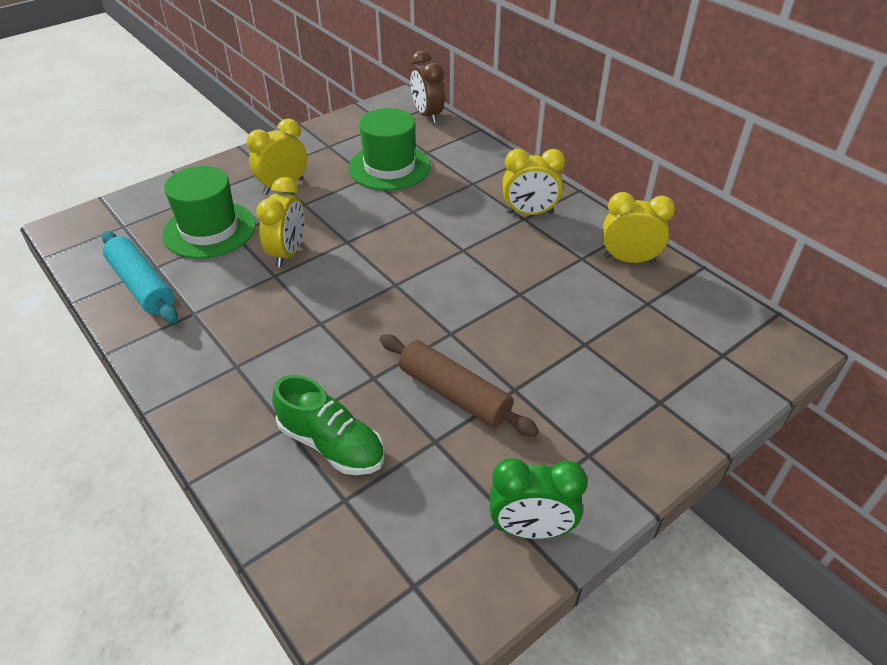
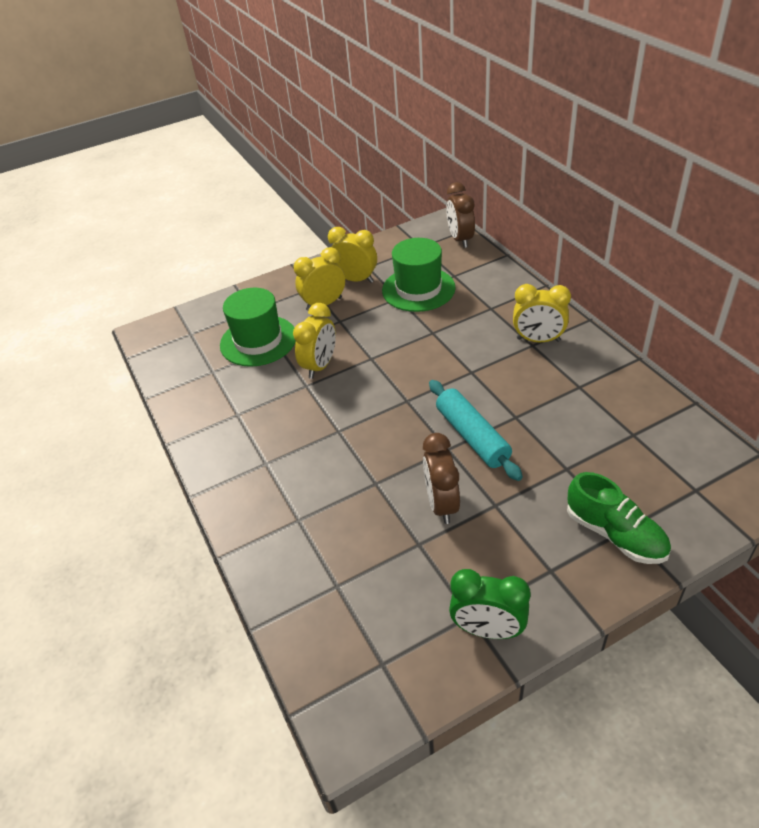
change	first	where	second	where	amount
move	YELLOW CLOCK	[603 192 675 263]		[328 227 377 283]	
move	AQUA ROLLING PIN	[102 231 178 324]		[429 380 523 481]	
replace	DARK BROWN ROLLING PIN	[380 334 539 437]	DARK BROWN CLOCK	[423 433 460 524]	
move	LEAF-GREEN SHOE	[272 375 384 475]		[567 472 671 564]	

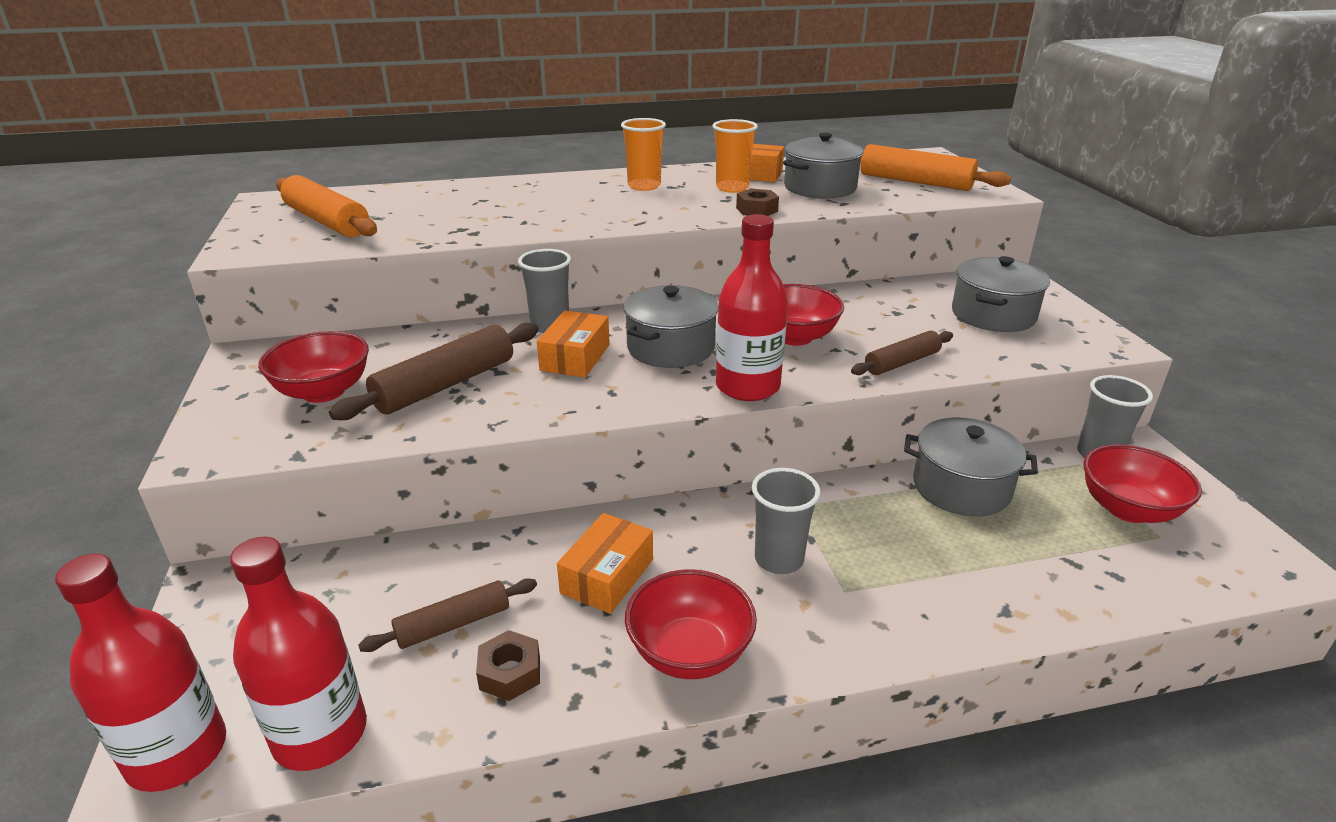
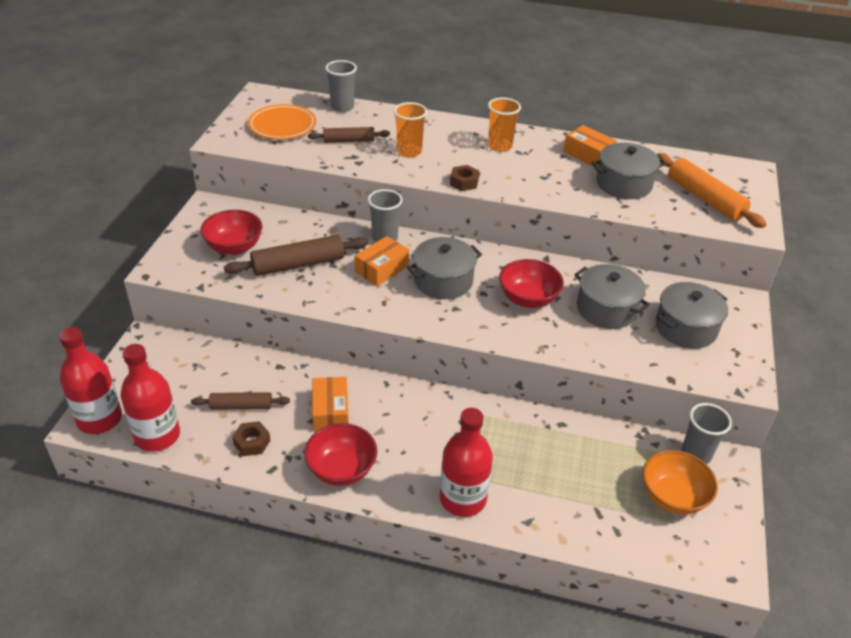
change	first	where	second	where	amount
move	ORANGE TUMBLER	[712 119 758 193]		[394 102 427 158]	
replace	ORANGE ROLLING PIN	[276 175 377 237]	ORANGE DINNER PLATE	[248 104 316 139]	
move	DARK BROWN NUT	[736 189 779 216]		[450 165 479 191]	
move	CRIMSON BOTTLE	[716 214 788 401]		[440 408 493 517]	
move	DARK BROWN ROLLING PIN	[851 331 953 375]		[308 127 390 143]	
move	GREY POT	[904 418 1038 516]		[574 264 650 329]	
recolor	CRIMSON BOWL	[1083 445 1202 523]	ORANGE BOWL	[643 450 718 515]	
move	GREY TUMBLER	[752 468 821 574]		[325 60 357 112]	
rotate	ORANGE PARCEL	[557 513 653 614]		[312 377 349 431]	60 degrees counterclockwise

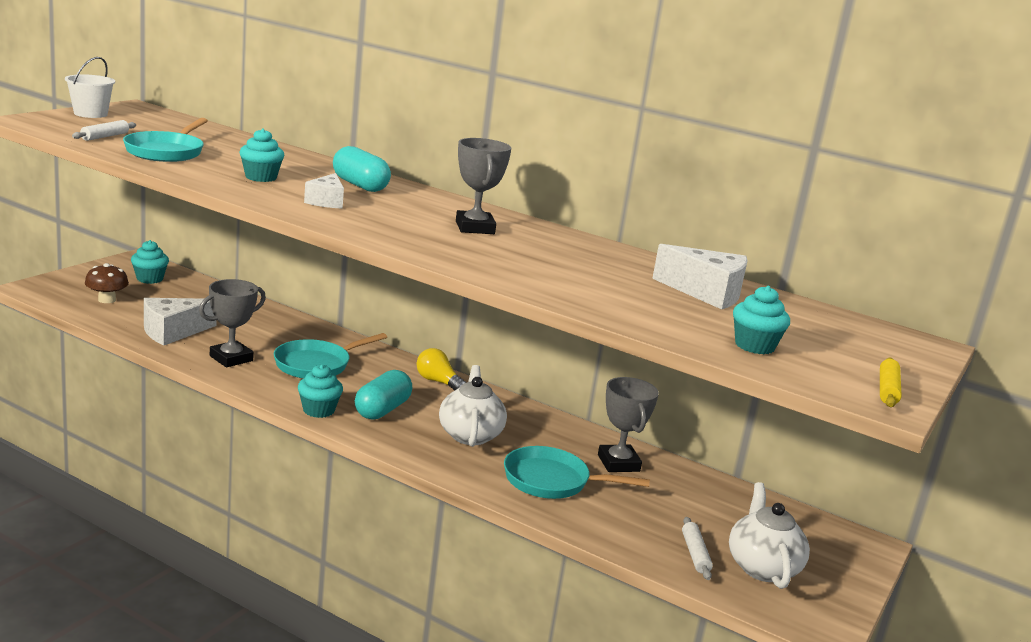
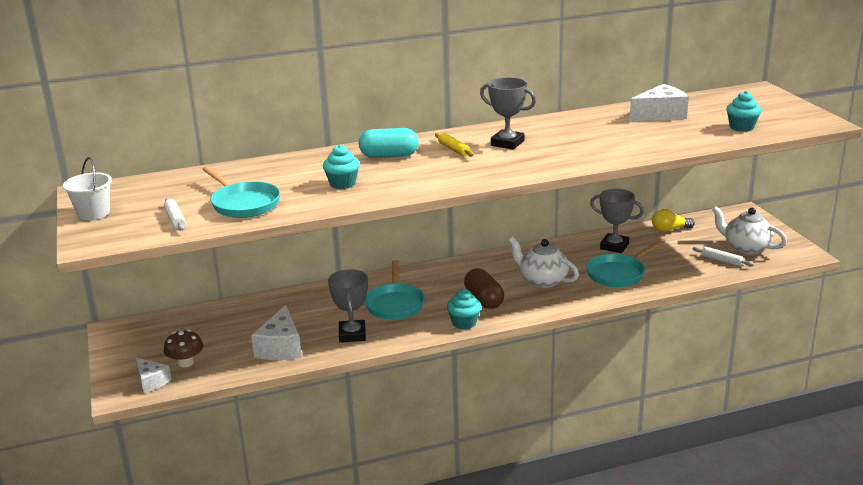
change	first	where	second	where	amount
move	WHITE CHEESE WEDGE	[304 173 344 209]		[135 357 172 393]	
delete	AQUA CUPCAKE	[131 240 169 284]			
move	YELLOW LIGHTBULB	[417 348 466 390]		[652 209 695 232]	
move	YELLOW ROLLING PIN	[880 358 902 407]		[435 133 474 157]	
recolor	AQUA PILL	[355 370 412 420]	DARK BROWN PILL	[464 268 504 309]	

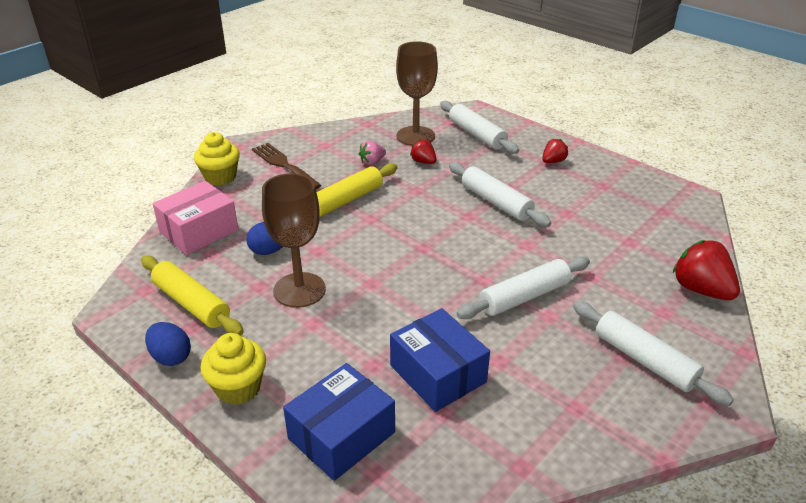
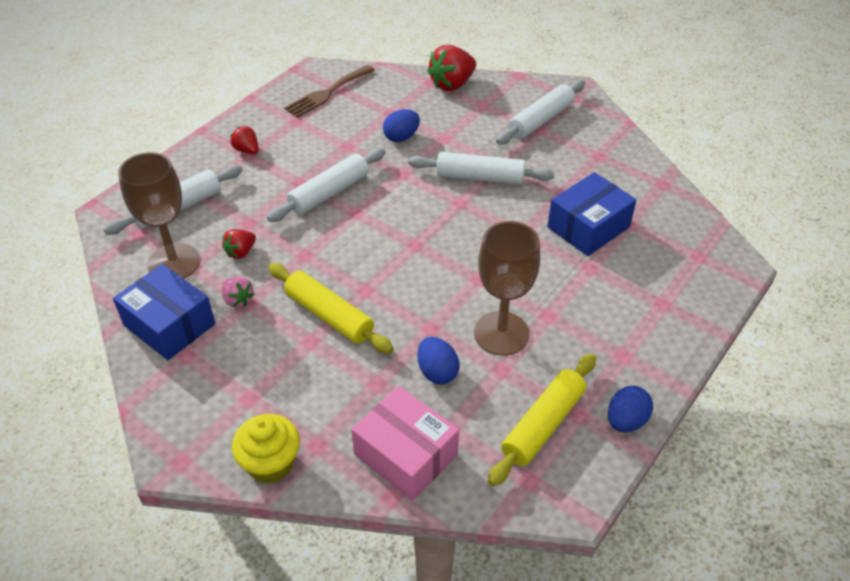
change	first	where	second	where	amount
move	DARK BROWN TABLE FORK	[252 143 322 189]		[284 65 375 118]	
rotate	WHITE ROLLING PIN	[457 257 590 319]		[408 152 555 184]	45 degrees counterclockwise
delete	YELLOW CUPCAKE	[200 333 266 405]			
move	ROYAL BLUE PARCEL	[283 363 395 481]		[113 264 216 360]	
insert			ROYAL BLUE EGG SHAPE	[383 109 420 142]	

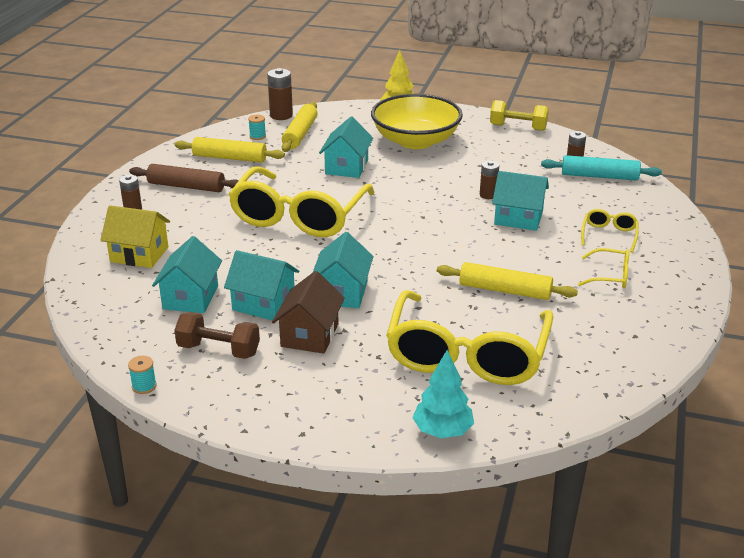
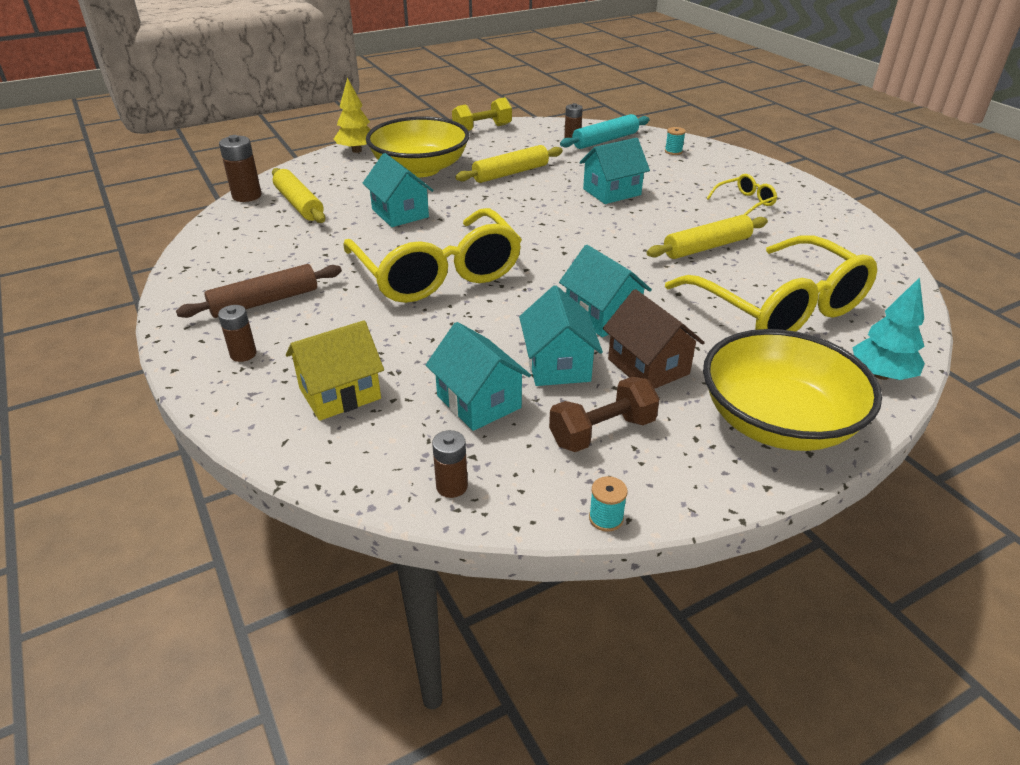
change	first	where	second	where	amount
move	AQUA SPOOL	[248 115 266 140]		[665 127 686 155]	
move	YELLOW ROLLING PIN	[174 137 285 162]		[455 145 563 183]	
move	DARK BROWN POWER CELL	[480 161 499 199]		[432 430 468 498]	
delete	YELLOW GLASSES	[581 209 639 253]			
rotate	AQUA HOUSE	[224 250 299 321]		[519 286 603 386]	75 degrees counterclockwise
insert			YELLOW BOWL	[703 329 882 451]	

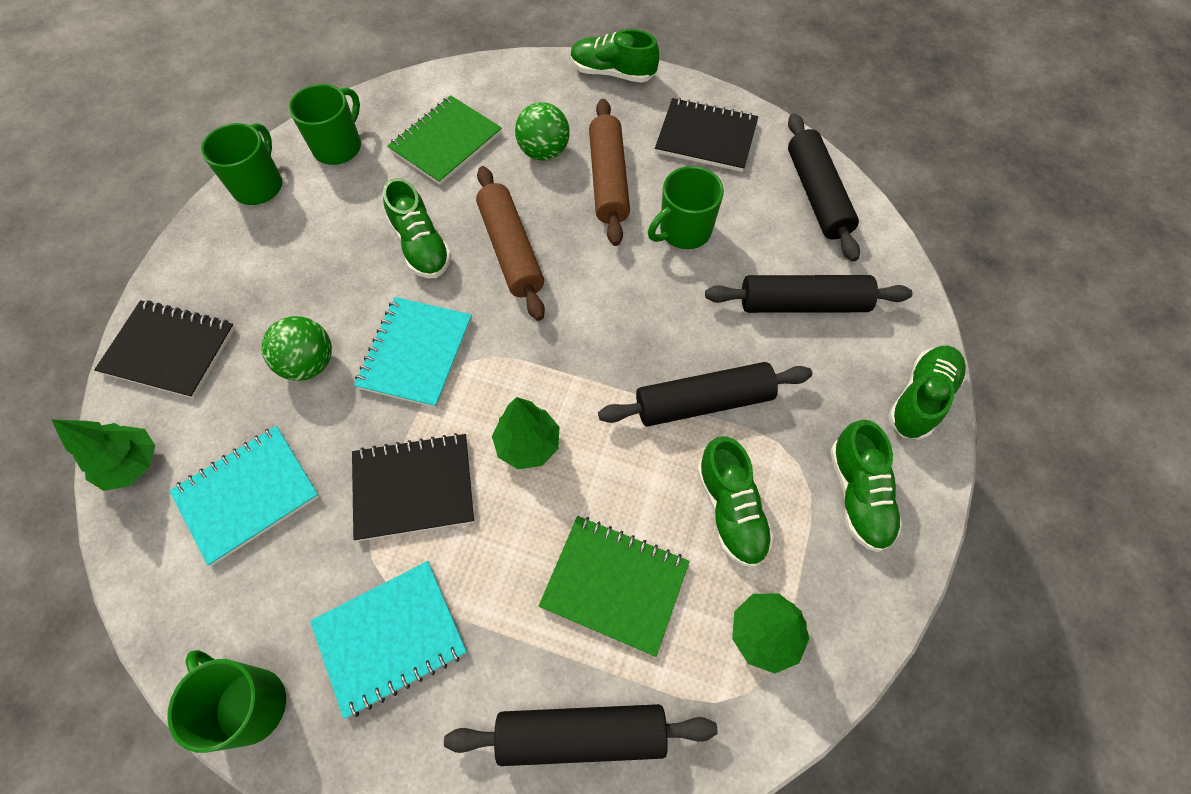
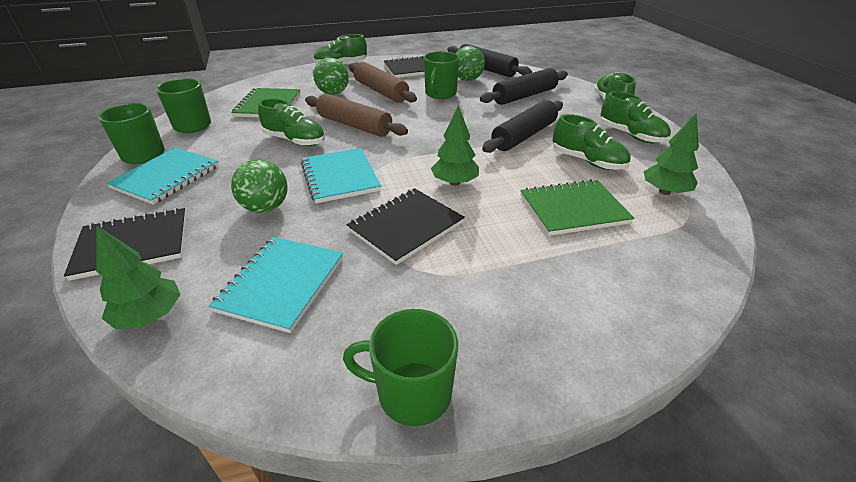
change	first	where	second	where	amount
move	AQUA NOTEBOOK	[310 561 467 719]		[106 148 219 205]	
delete	JET-BLACK ROLLING PIN	[444 704 718 766]			
insert			LEAF-GREEN SPHERE	[455 46 485 81]	

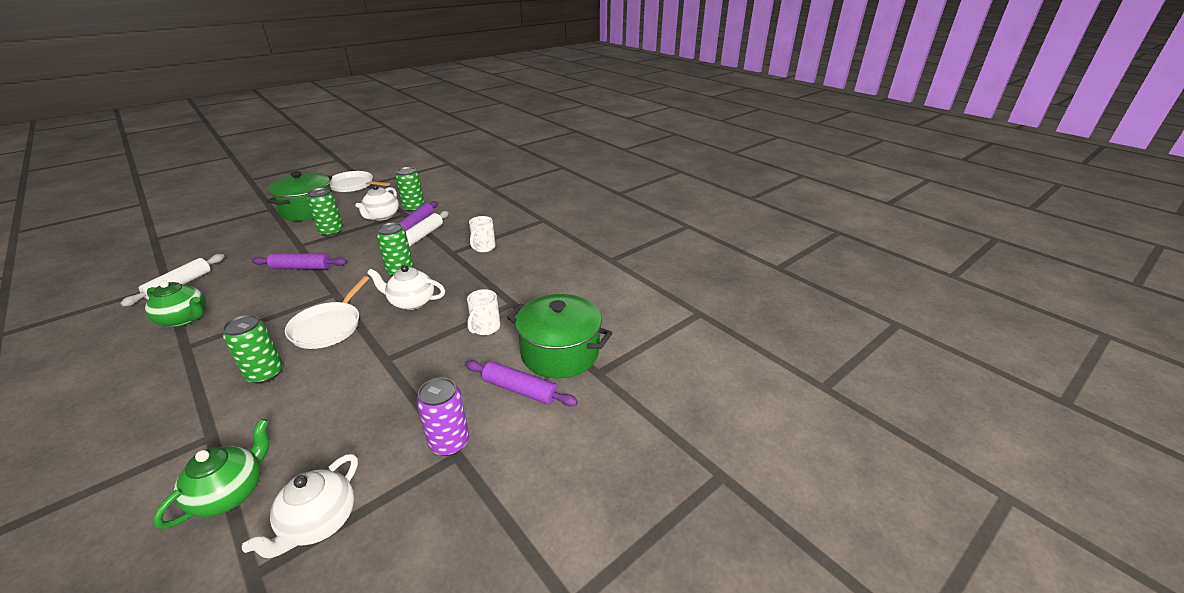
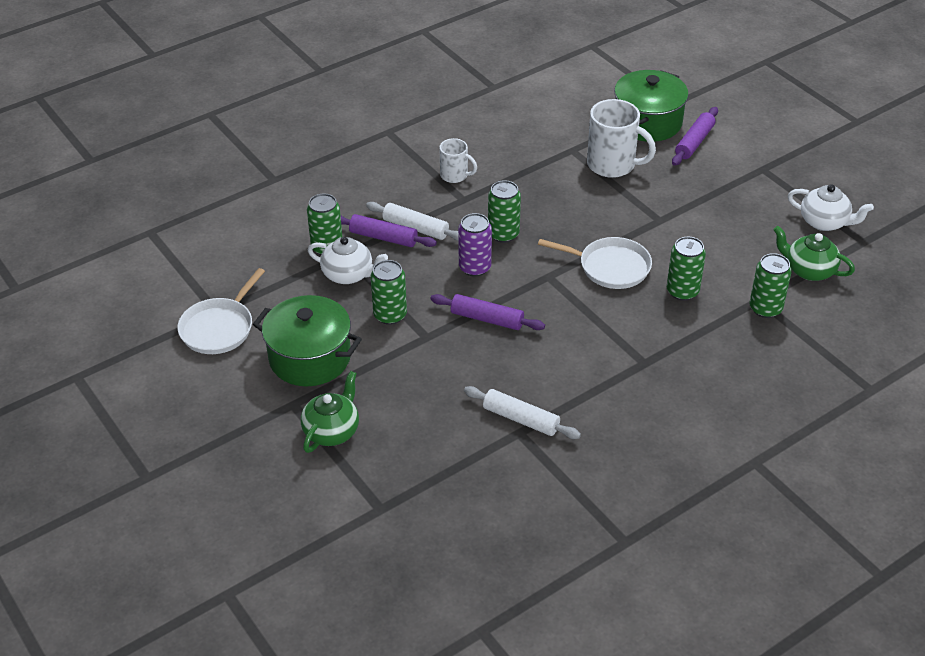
change	first	where	second	where	amount
rotate	ROYAL PURPLE ROLLING PIN	[251 253 347 269]		[431 294 545 330]	75 degrees counterclockwise
delete	WHITE CHINA TEAPOT	[367 265 445 310]			
move	LEAF-GREEN CHINA TEAPOT	[145 280 206 327]		[301 371 359 453]	
resize	WHITE COFFEE MUG	[467 289 500 335]		[587 99 656 178]	x1.76
move	ROYAL PURPLE SODA CAN	[416 377 469 456]		[458 213 492 277]	
insert			LEAF-GREEN SODA CAN	[749 253 792 318]	

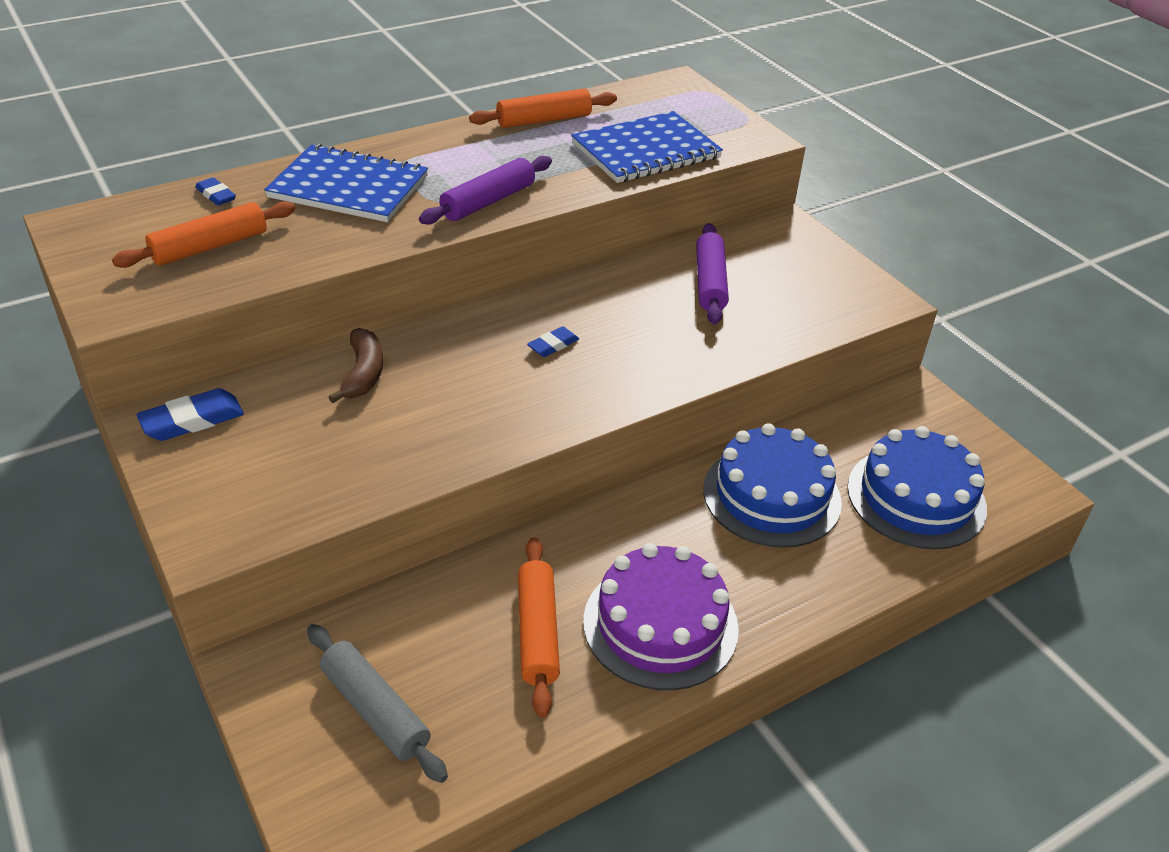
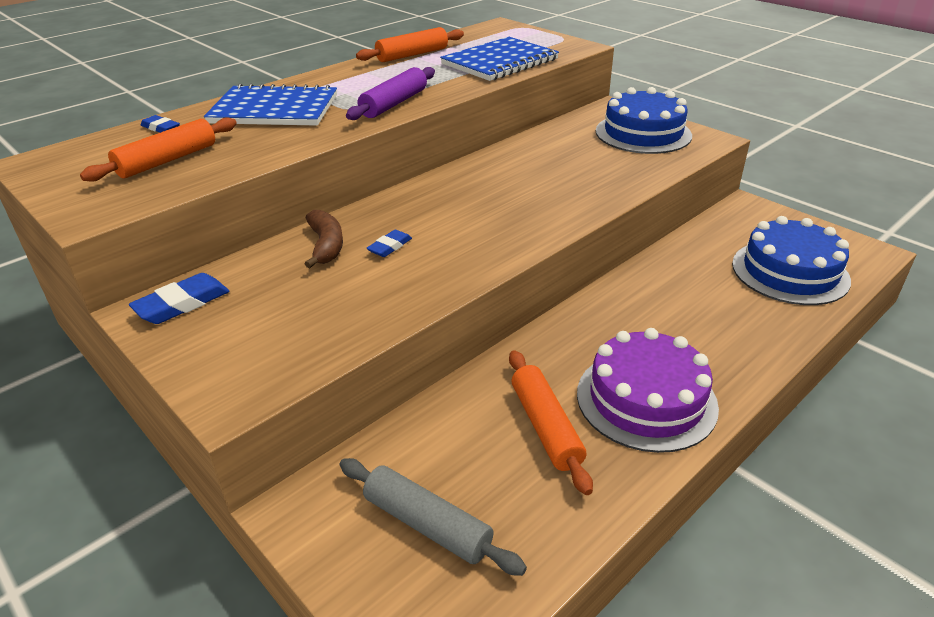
change	first	where	second	where	amount
delete	ROYAL PURPLE ROLLING PIN	[696 223 729 325]			
move	ROYAL BLUE PENCIL ERASER	[527 326 579 357]		[367 230 412 257]	
move	ROYAL BLUE LAYER CAKE	[703 423 842 548]		[596 87 692 154]	

